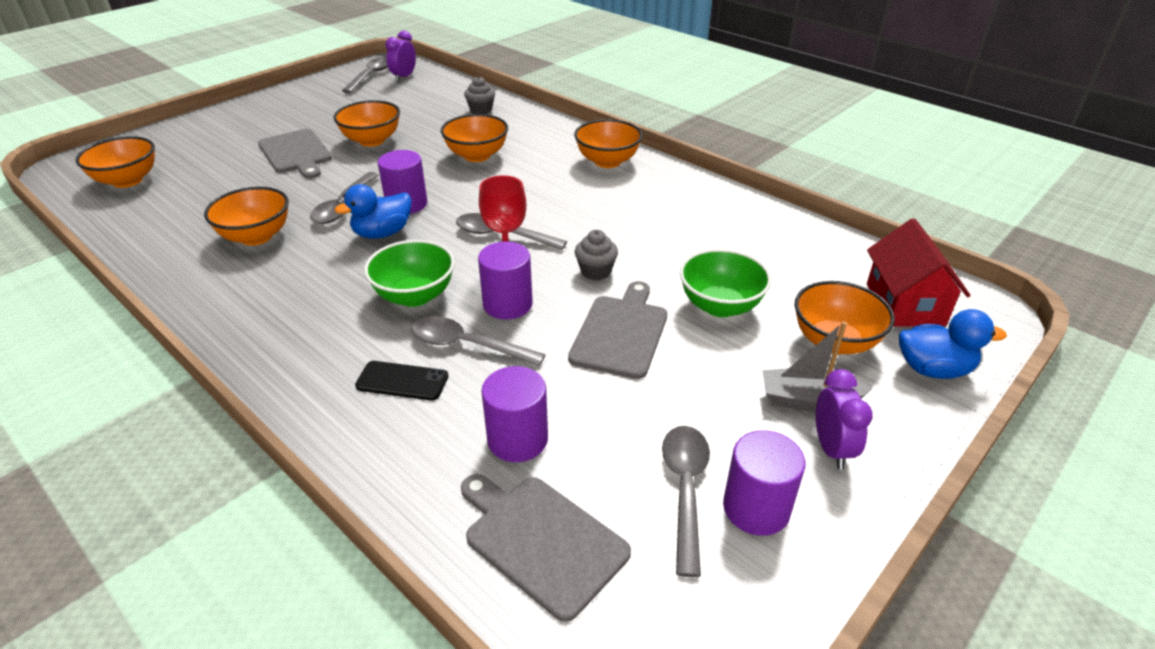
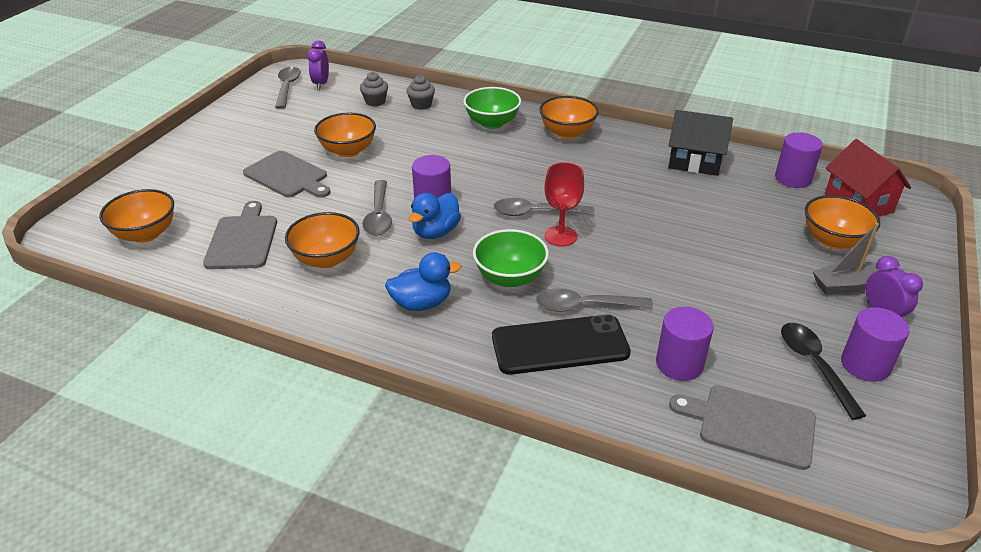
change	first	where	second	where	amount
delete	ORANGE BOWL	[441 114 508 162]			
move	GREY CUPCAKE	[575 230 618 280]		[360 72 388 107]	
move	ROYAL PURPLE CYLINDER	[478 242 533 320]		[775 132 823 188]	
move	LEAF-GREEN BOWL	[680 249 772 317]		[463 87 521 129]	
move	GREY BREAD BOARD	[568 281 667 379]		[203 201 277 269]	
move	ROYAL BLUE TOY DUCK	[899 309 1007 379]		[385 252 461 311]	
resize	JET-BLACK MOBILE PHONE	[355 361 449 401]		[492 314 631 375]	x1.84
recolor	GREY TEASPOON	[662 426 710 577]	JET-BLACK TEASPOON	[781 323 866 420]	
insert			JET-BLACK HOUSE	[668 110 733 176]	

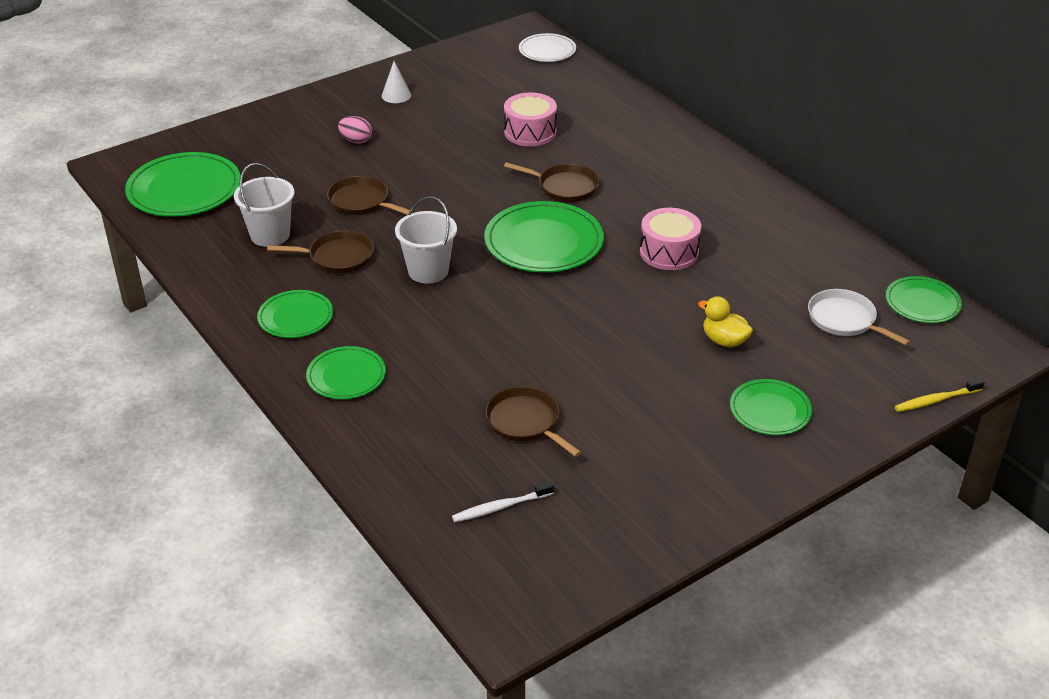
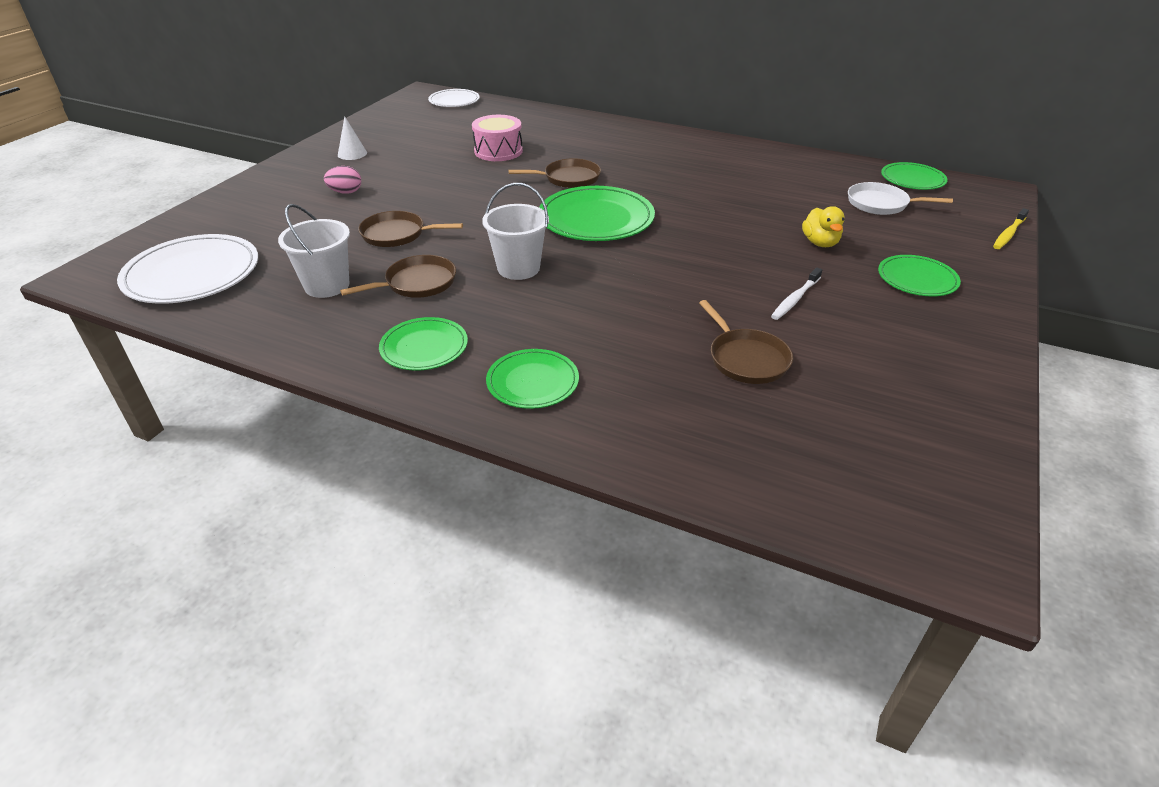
change	first	where	second	where	amount
recolor	LEAF-GREEN DINNER PLATE	[125 152 241 217]	WHITE DINNER PLATE	[117 234 258 304]	
delete	PINK DRUM	[640 208 701 270]			
rotate	YELLOW TOY DUCK	[698 296 753 347]		[802 206 845 247]	105 degrees counterclockwise
rotate	DARK BROWN PAN	[485 386 581 457]		[699 300 793 384]	135 degrees counterclockwise
move	WHITE TOOTH BRUSH	[452 481 554 523]		[771 268 822 320]	

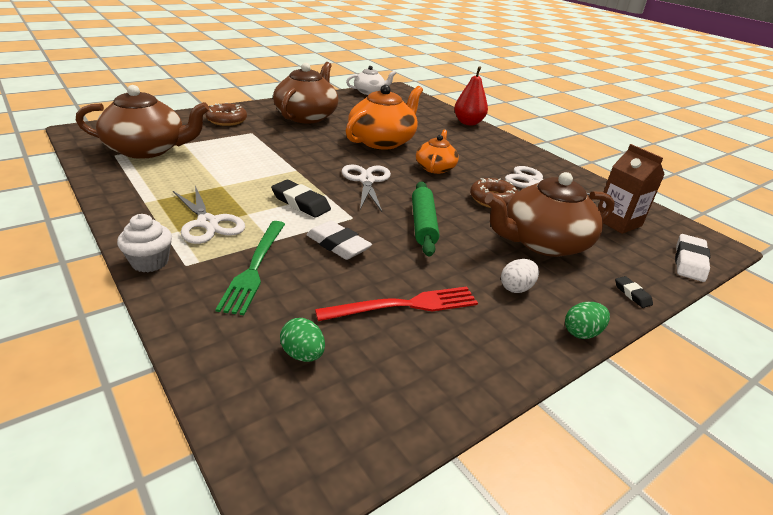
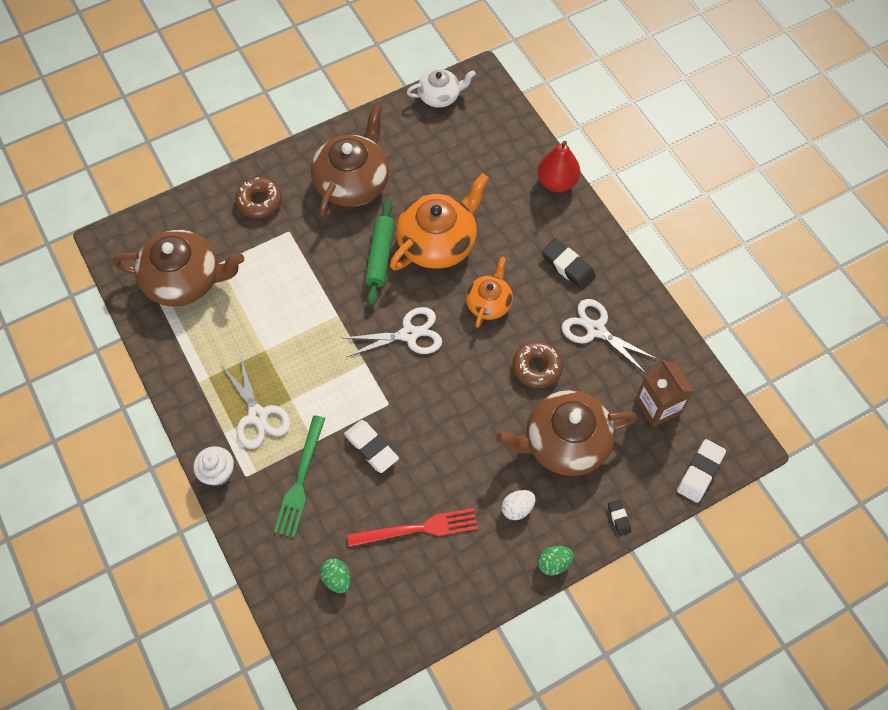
change	first	where	second	where	amount
rotate	WHITE SCISSORS	[342 165 391 212]		[344 307 442 357]	75 degrees clockwise
move	JET-BLACK PENCIL ERASER	[271 180 331 218]		[542 239 596 290]	
move	LEAF-GREEN ROLLING PIN	[412 181 439 257]		[365 199 394 306]	

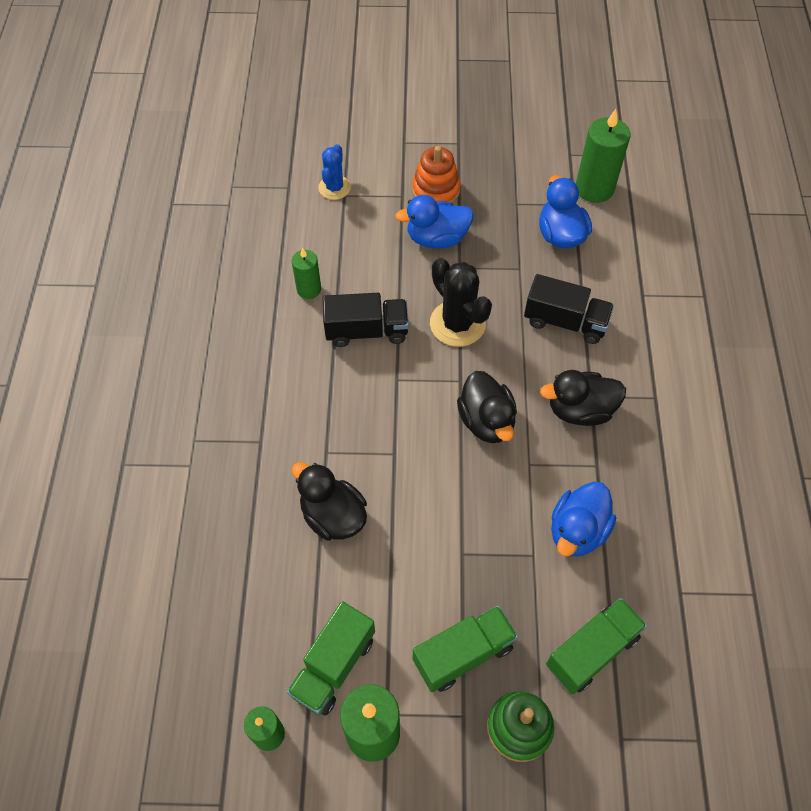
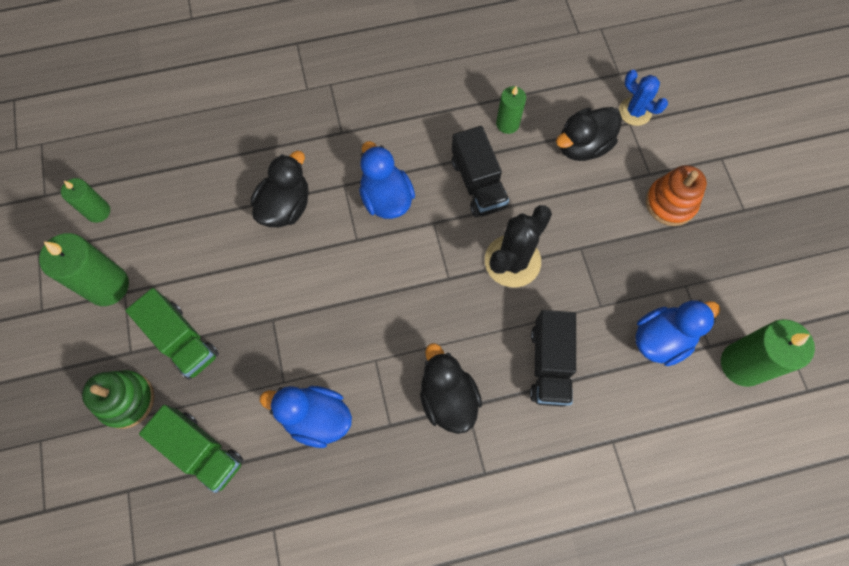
change	first	where	second	where	amount
rotate	ROYAL BLUE SAGUARO CACTUS	[318 144 351 200]		[619 70 668 126]	45 degrees clockwise
move	ROYAL BLUE TOY DUCK	[395 195 474 248]		[359 141 415 219]	
move	JET-BLACK TOY DUCK	[457 371 517 443]		[556 107 622 161]	
delete	LEAF-GREEN LORRY	[287 601 375 716]			

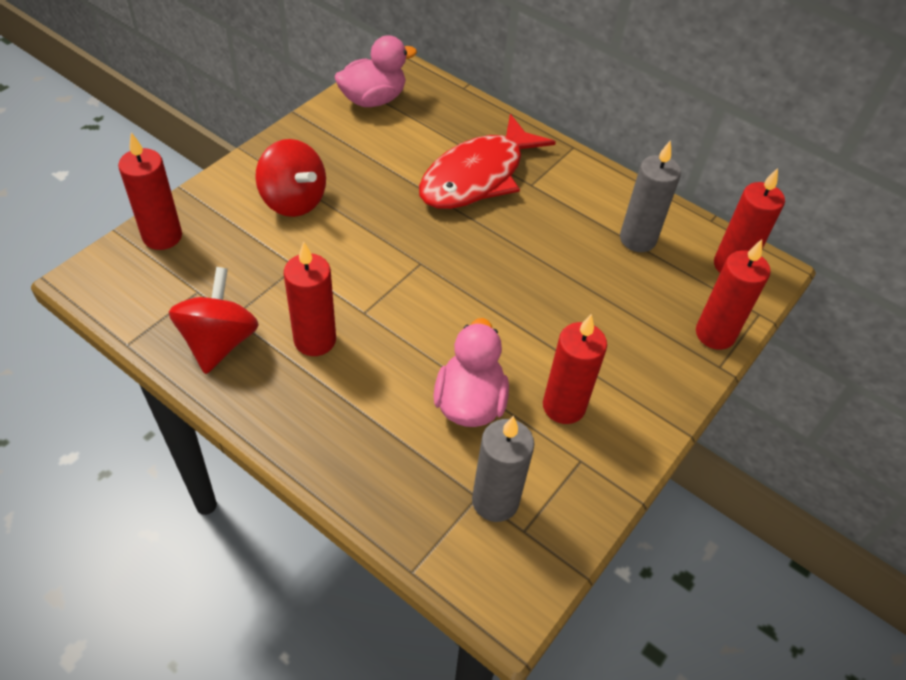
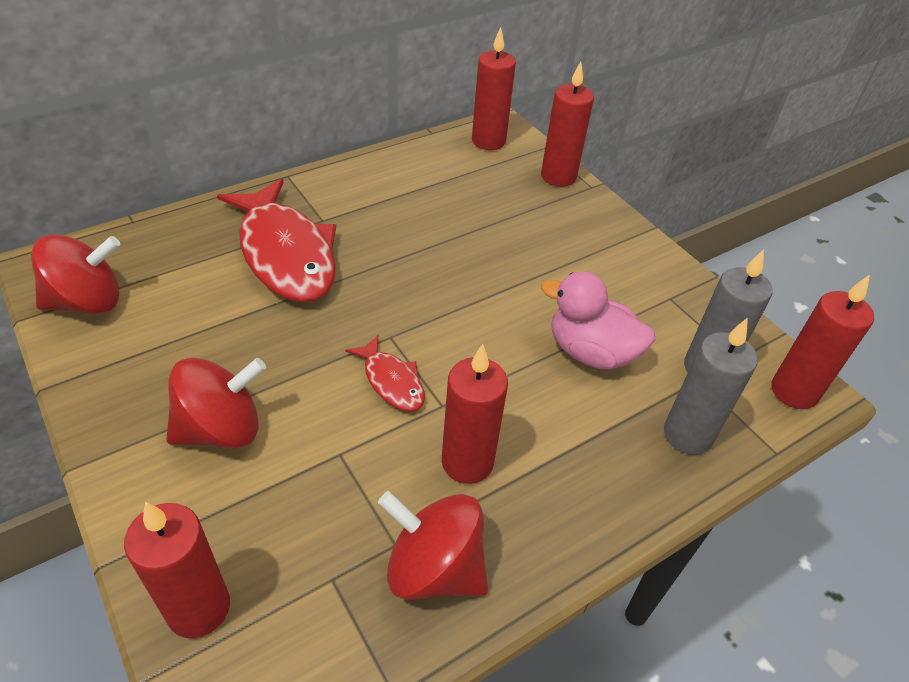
change	first	where	second	where	amount
replace	PINK TOY DUCK	[335 35 417 107]	CRIMSON TOY TOP	[31 234 120 314]	
move	GREY PILLAR CANDLE	[620 140 681 252]		[664 318 758 455]	
move	CRIMSON PILLAR CANDLE	[543 314 607 424]		[771 274 874 409]	
insert			CRIMSON FISH FIGURE	[345 335 425 412]	

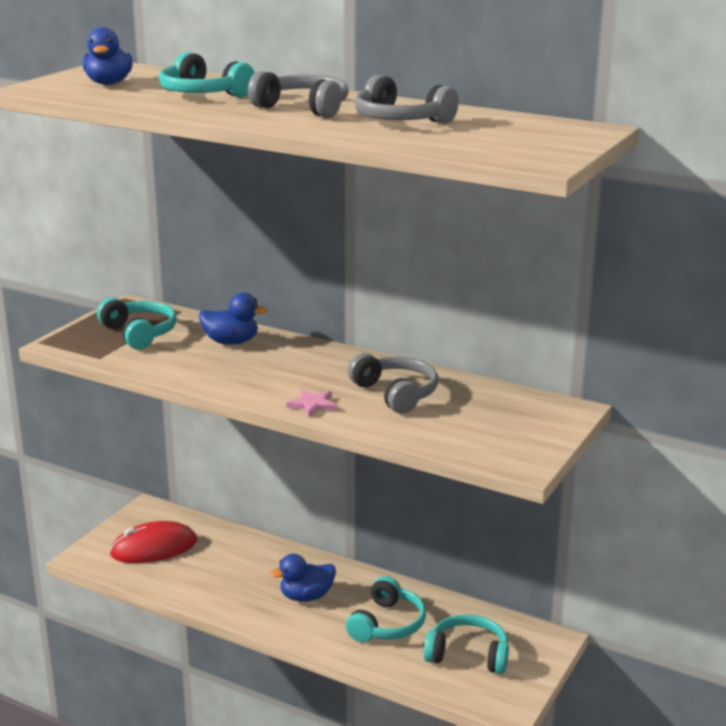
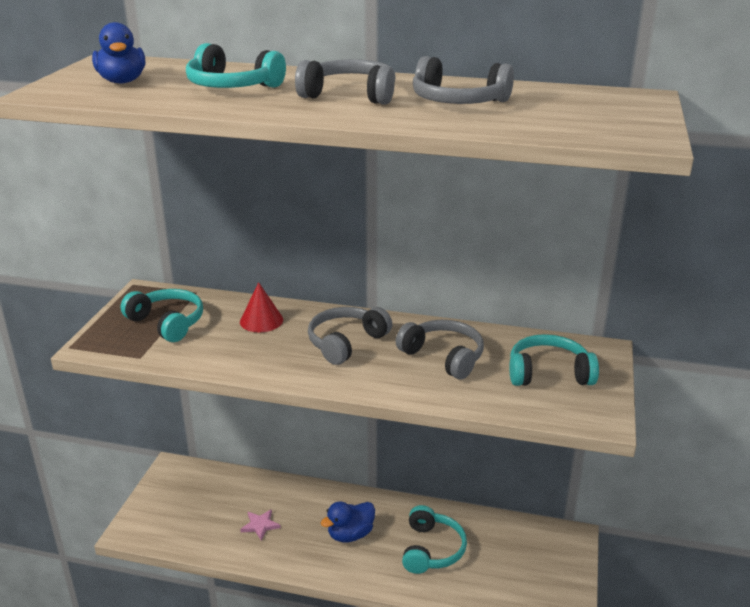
change	first	where	second	where	amount
replace	ROYAL BLUE TOY DUCK	[199 293 268 345]	CRIMSON CONE SHAPE	[240 282 283 332]	
move	PINK STAR	[286 389 337 417]		[240 509 281 540]	
delete	CRIMSON MOUSE	[109 521 197 563]			
move	AQUA HEADSET	[424 614 509 674]		[509 334 599 386]	
insert			GREY HEADSET	[308 307 392 365]	

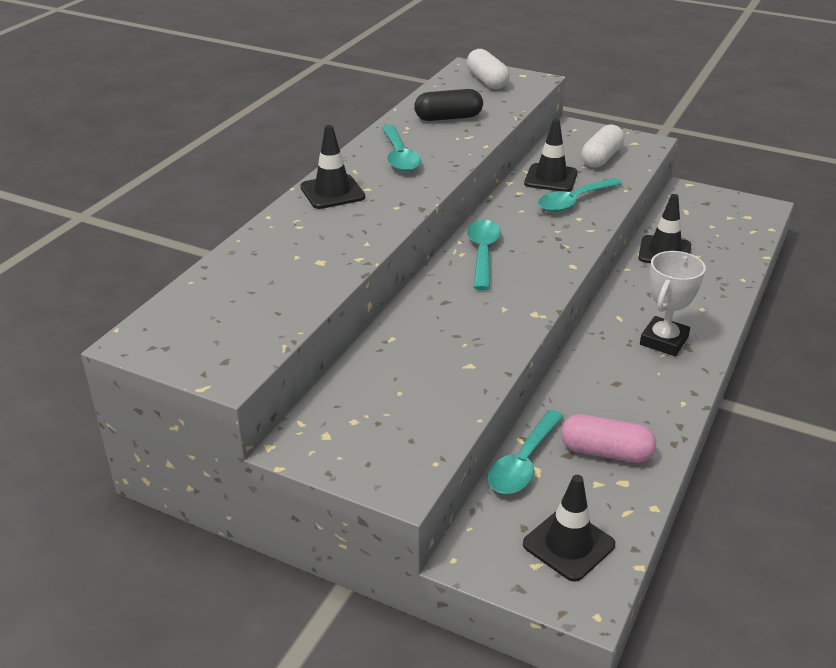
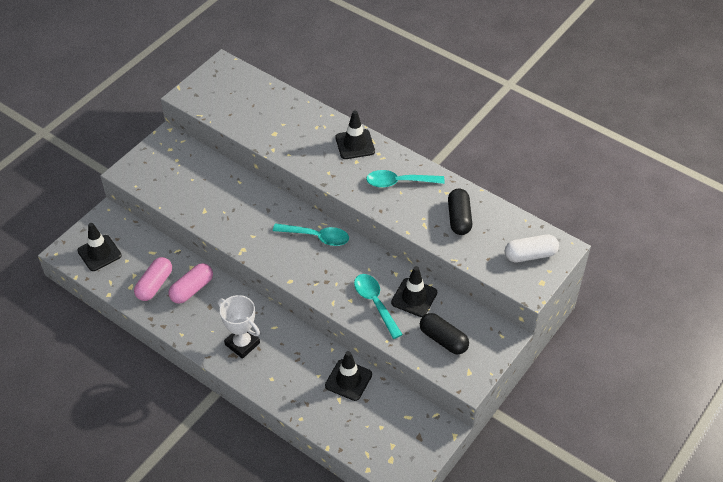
change	first	where	second	where	amount
recolor	WHITE PILL	[581 124 624 168]	JET-BLACK PILL	[420 313 469 354]	
delete	AQUA TEASPOON	[488 410 564 494]			
insert			PINK PILL	[169 263 213 304]	

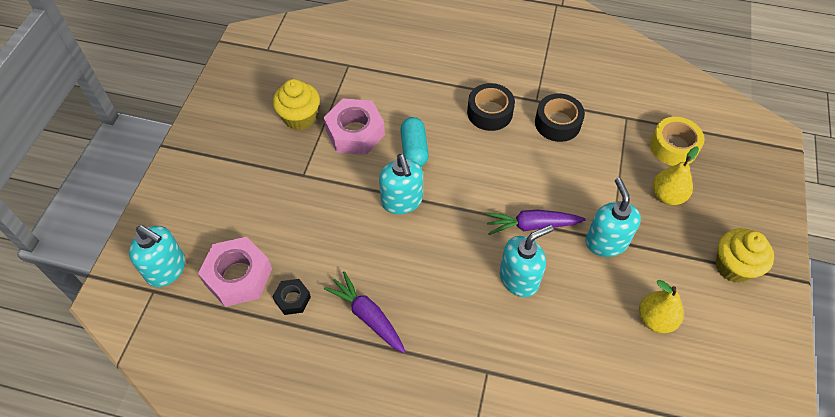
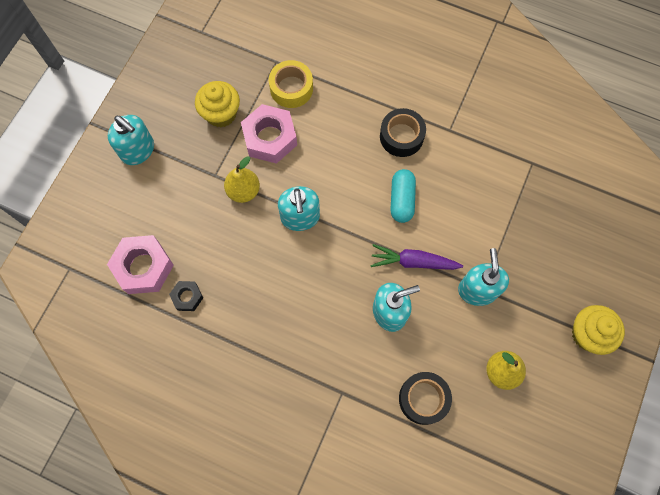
change	first	where	second	where	amount
move	JET-BLACK STICKY TAPE	[535 93 585 142]		[399 372 452 425]	
move	AQUA PILL	[400 117 429 167]		[390 169 416 223]	
move	YELLOW STICKY TAPE	[650 117 704 166]		[269 60 313 108]	
move	YELLOW PEAR FRUIT	[653 147 699 205]		[224 156 260 203]	
move	AQUA PUMP BOTTLE	[129 225 185 287]		[108 115 154 165]	
delete	ROYAL PURPLE TOY CARROT	[324 271 406 353]			

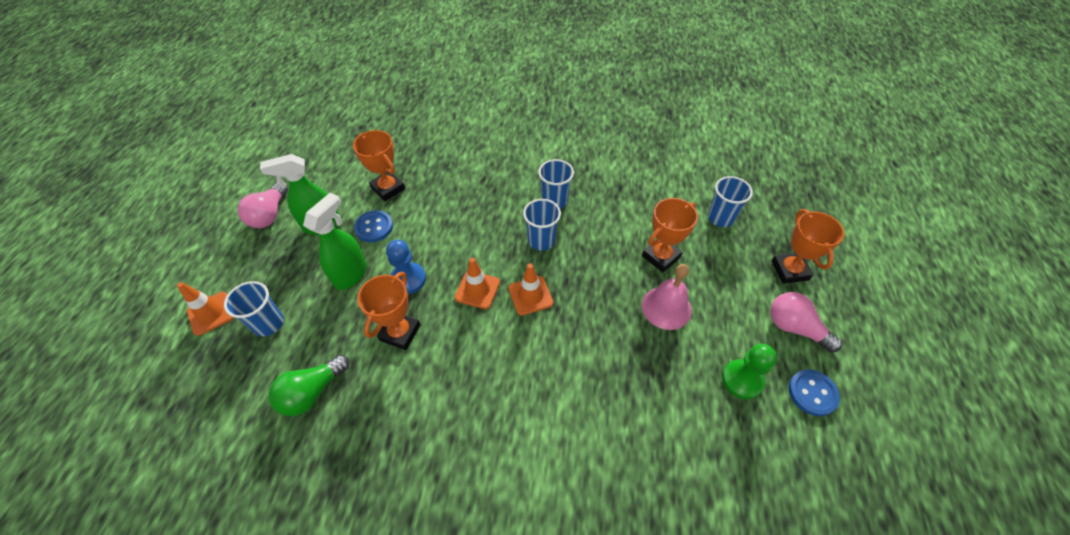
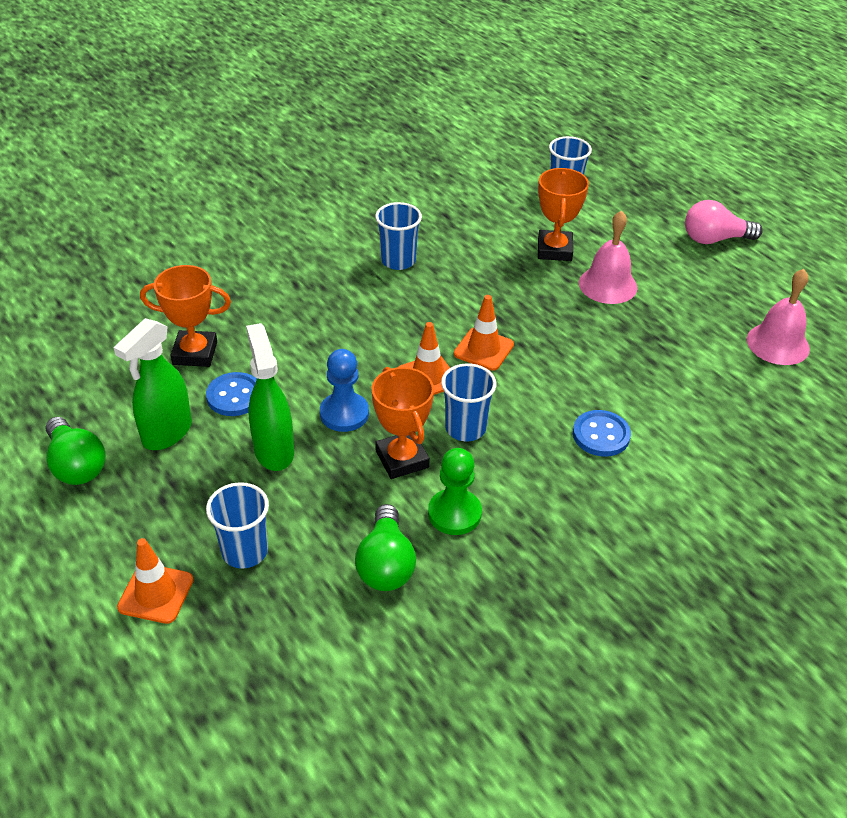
change	first	where	second	where	amount
recolor	PINK LIGHTBULB	[238 182 288 228]	LEAF-GREEN LIGHTBULB	[45 417 105 485]	
move	ROYAL BLUE TUMBLER	[523 199 561 251]		[441 363 496 441]	
delete	ORANGE TROPHY	[772 209 844 284]			
move	LEAF-GREEN GAME PAWN	[722 344 777 399]		[428 448 482 535]	
move	ROYAL BLUE SHIRT BUTTON	[788 370 840 416]		[573 410 631 457]	
insert			PINK BELL	[747 269 810 365]	

